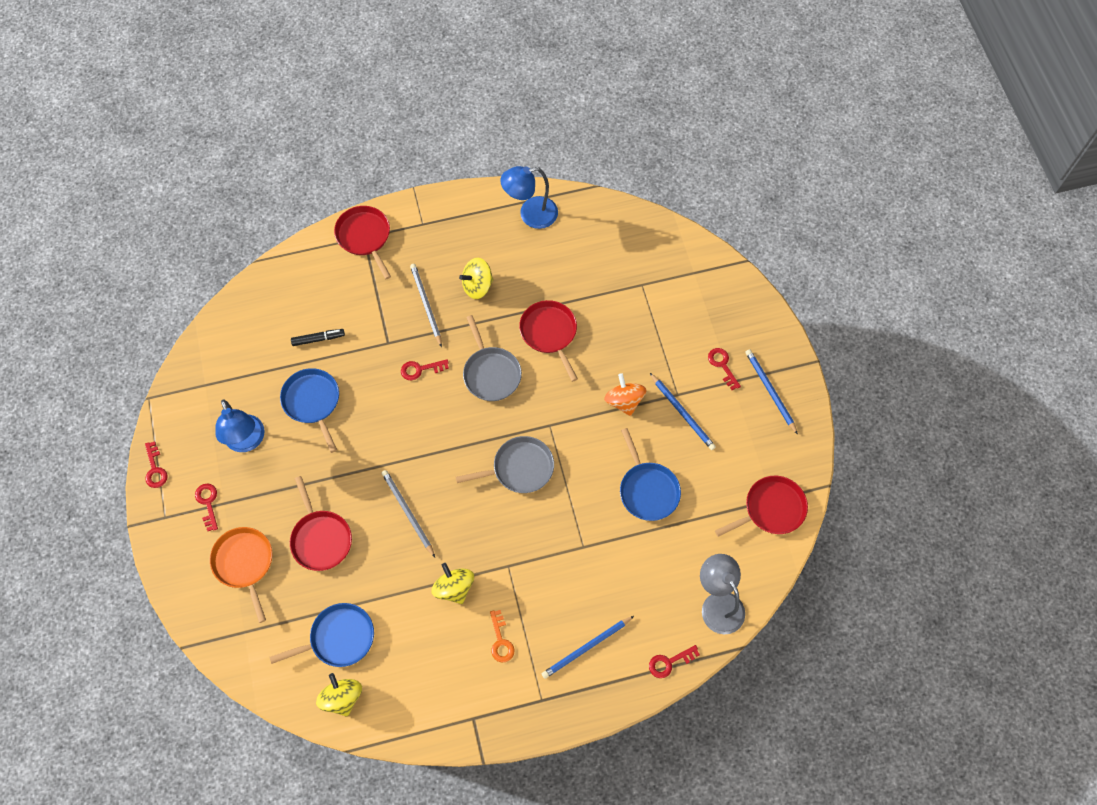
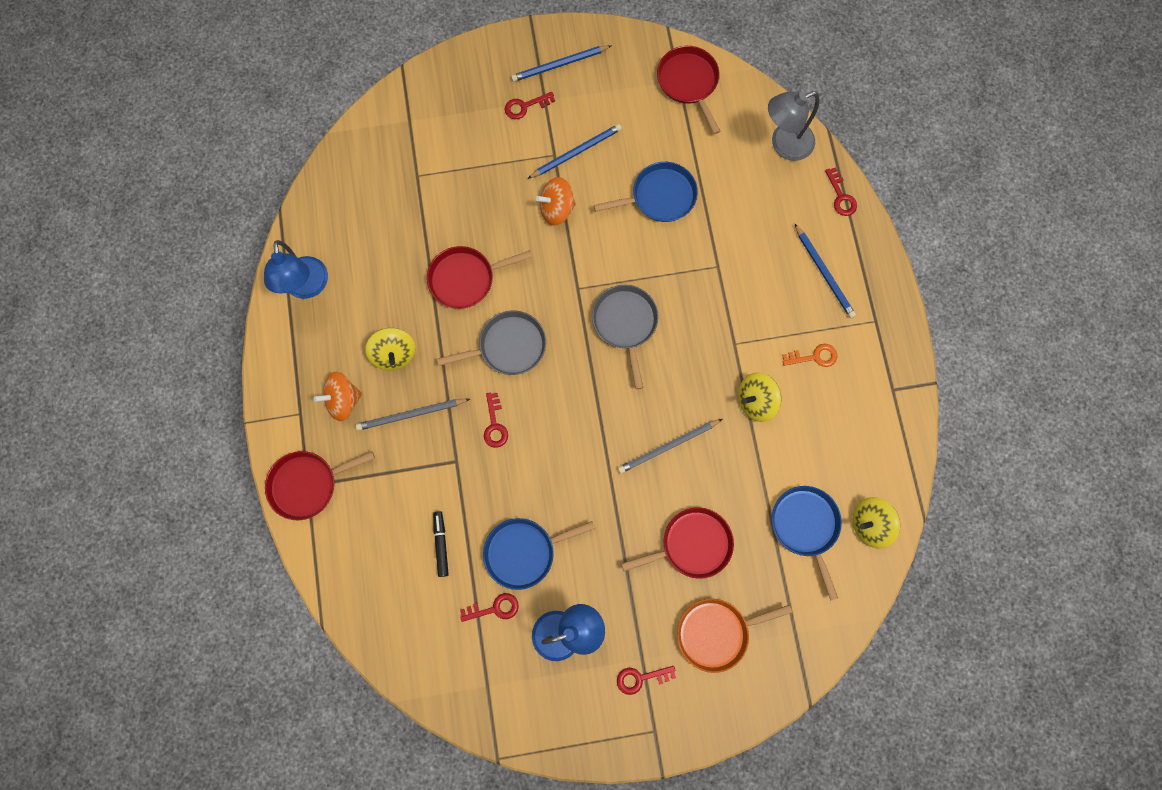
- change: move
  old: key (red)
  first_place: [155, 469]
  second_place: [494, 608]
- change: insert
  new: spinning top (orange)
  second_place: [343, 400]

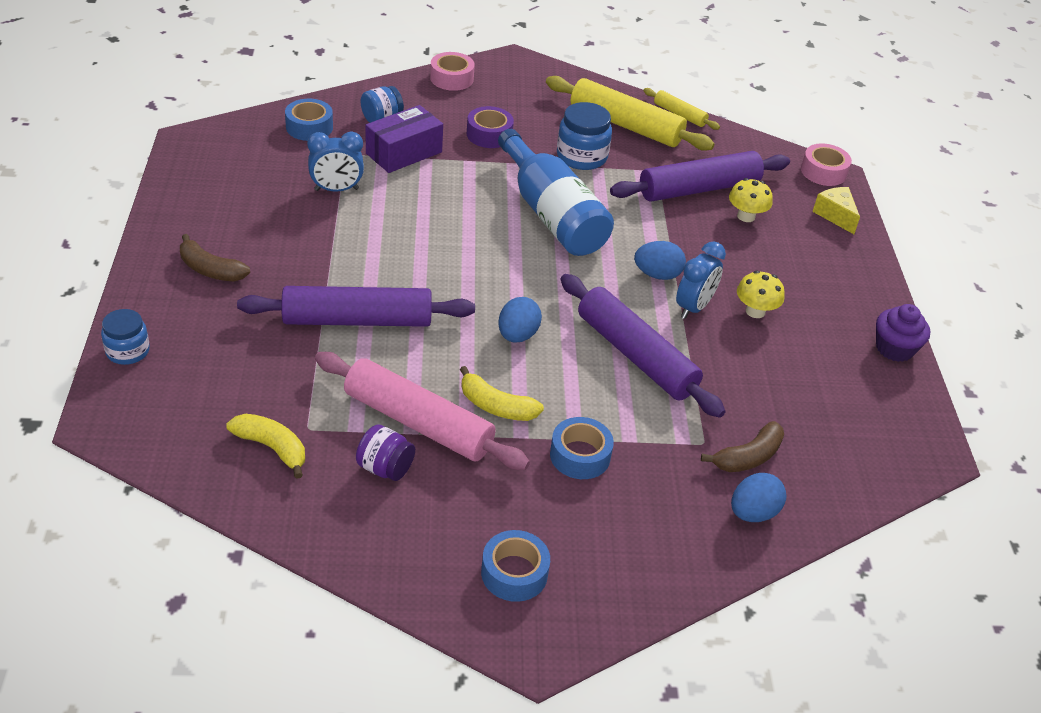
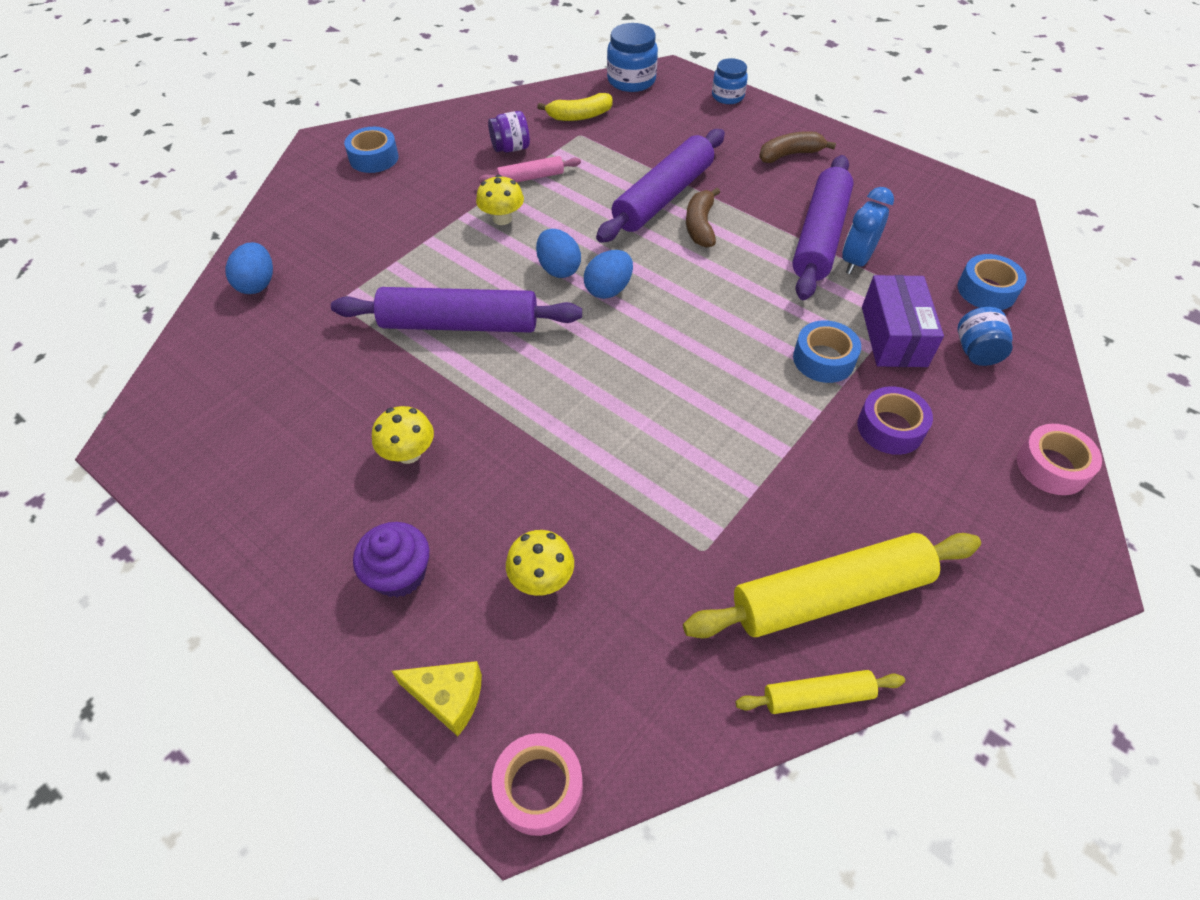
- change: resize
  old: rolling pin (pink)
  first_place: [418, 423]
  second_place: [530, 177]
  factor: 0.5
- change: replace
  old: banana (yellow)
  new: mushroom (yellow)
  first_place: [496, 406]
  second_place: [502, 218]
- change: delete
  old: bottle (blue)
  first_place: [552, 214]
- change: move
  old: tape (blue)
  first_place: [580, 455]
  second_place: [823, 359]
- change: move
  old: jar (blue)
  first_place: [581, 157]
  second_place: [631, 81]
- change: move
  old: rolling pin (purple)
  first_place: [699, 189]
  second_place: [819, 237]
- change: move
  old: egg (blue)
  first_place: [657, 275]
  second_place: [608, 290]
- change: delete
  old: clock (blue)
  first_place: [693, 307]
- change: move
  old: banana (brown)
  first_place: [748, 457]
  second_place: [700, 226]
- change: move
  old: cupcake (purple)
  first_place: [894, 348]
  second_place: [399, 574]

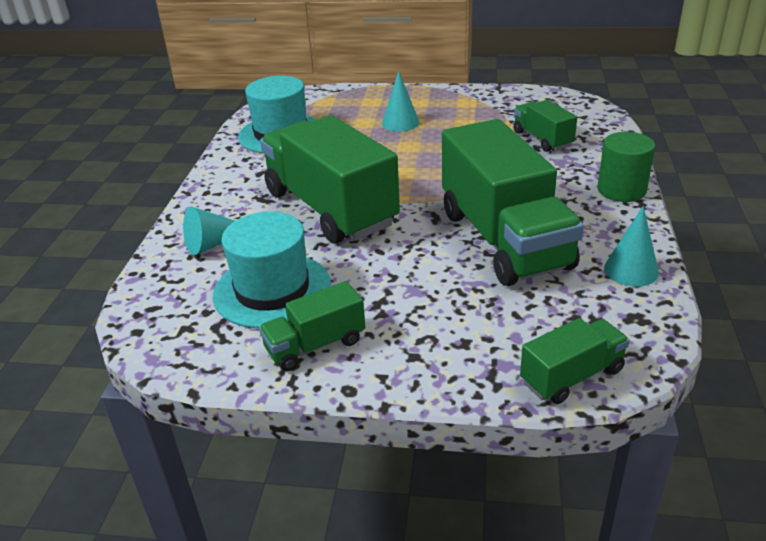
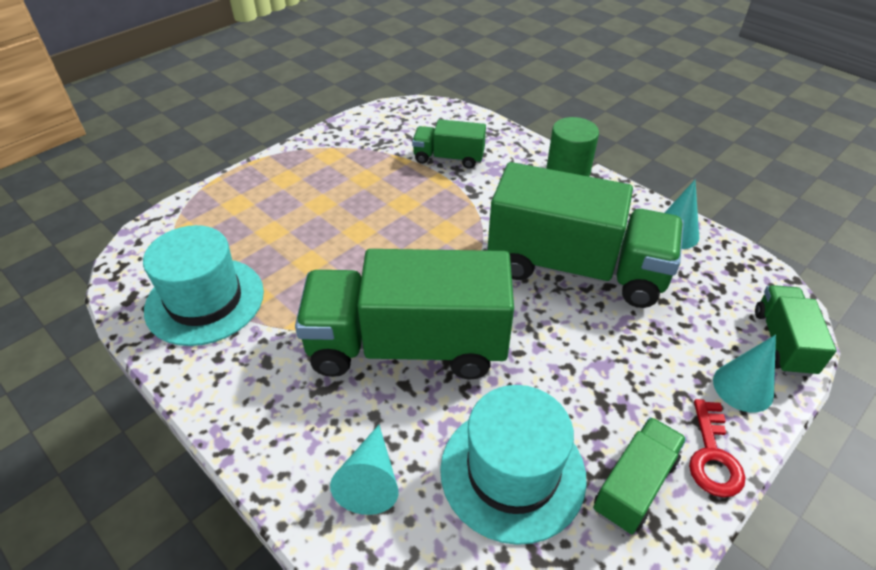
- change: rotate
  old: truck (green)
  first_place: [315, 345]
  second_place: [634, 485]
  degrees: -150
- change: move
  old: cone (turquoise)
  first_place: [400, 123]
  second_place: [743, 387]
- change: insert
  new: key (red)
  second_place: [712, 456]

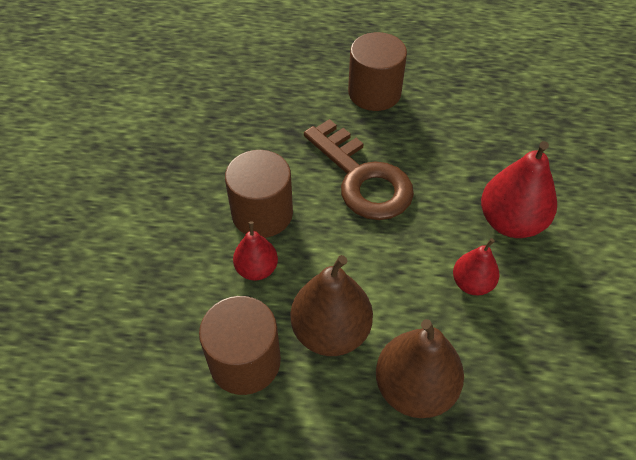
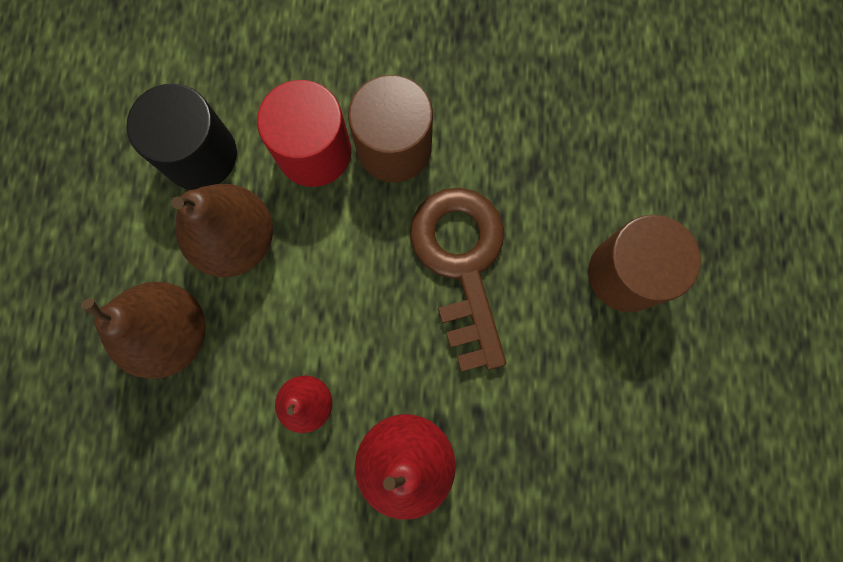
- change: recolor
  old: cylinder (brown)
  new: cylinder (black)
  first_place: [245, 361]
  second_place: [200, 155]
- change: replace
  old: pear (red)
  new: cylinder (red)
  first_place: [257, 269]
  second_place: [314, 152]
- change: rotate
  old: key (brown)
  first_place: [362, 178]
  second_place: [462, 264]
  degrees: 120

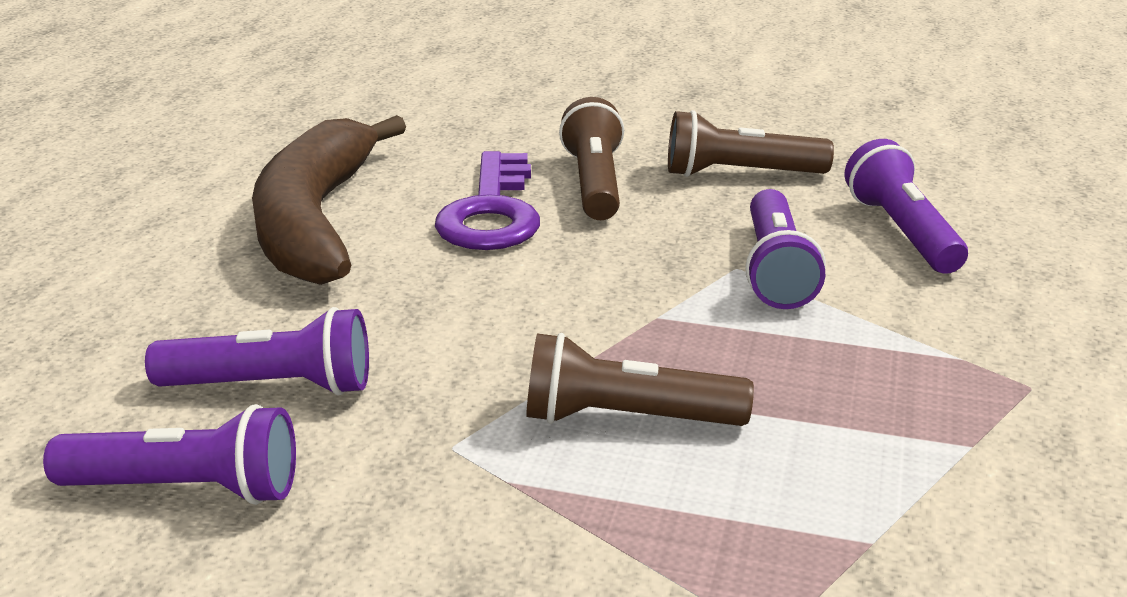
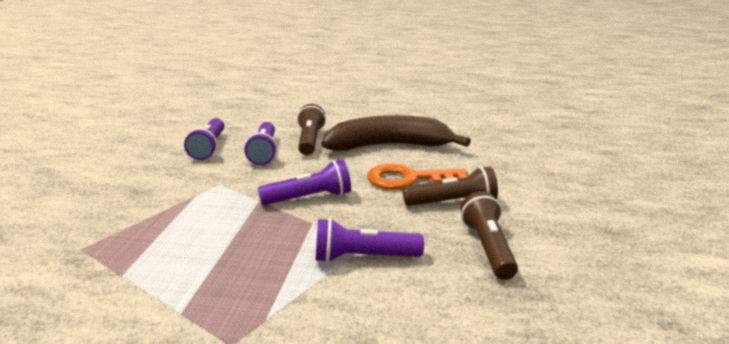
- change: recolor
  old: key (purple)
  new: key (orange)
  first_place: [492, 213]
  second_place: [409, 179]
- change: move
  old: flashlight (brown)
  first_place: [627, 418]
  second_place: [310, 141]
- change: move
  old: flashlight (purple)
  first_place: [902, 232]
  second_place: [309, 198]

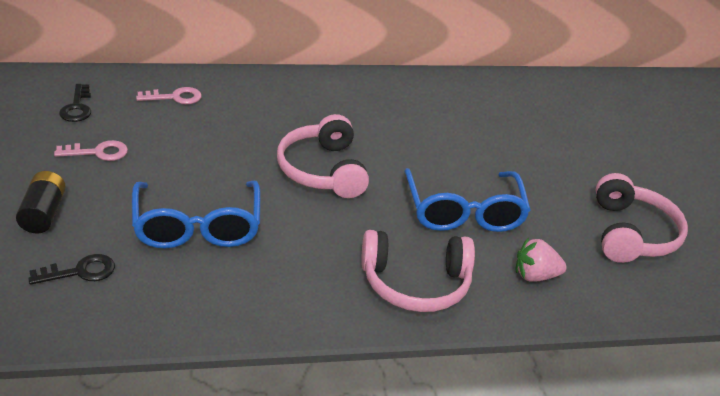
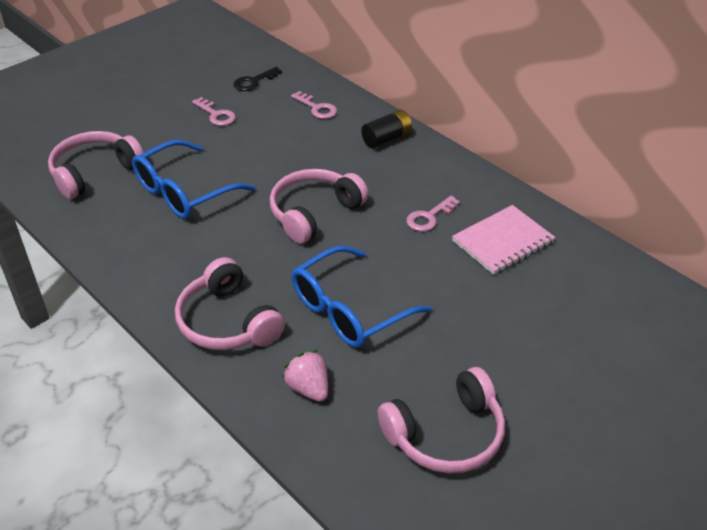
- change: move
  old: battery (black)
  first_place: [43, 213]
  second_place: [386, 139]
- change: replace
  old: key (black)
  new: headphones (pink)
  first_place: [80, 271]
  second_place: [94, 172]
- change: insert
  new: key (pink)
  second_place: [429, 217]
- change: insert
  new: notebook (pink)
  second_place: [503, 241]

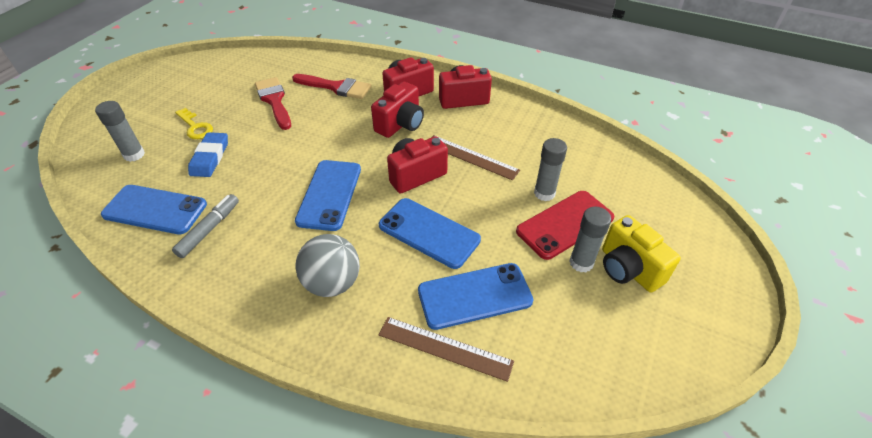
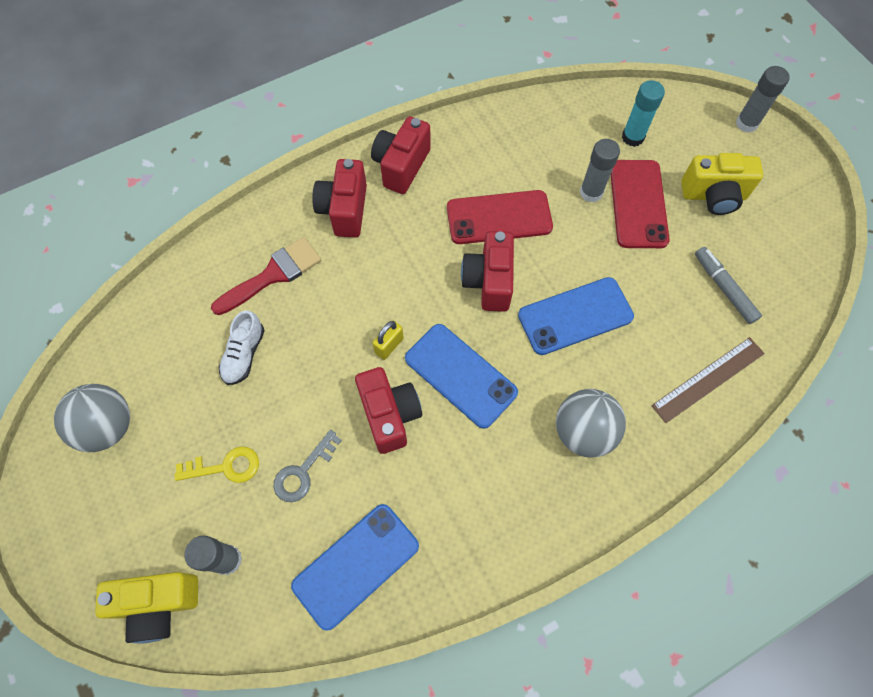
- change: move
  old: marker (grey)
  first_place: [209, 229]
  second_place: [724, 288]
- change: replace
  old: eraser (blue)
  new: key (grey)
  first_place: [210, 157]
  second_place: [303, 472]
- change: replace
  old: brush (red)
  new: shoe (white)
  first_place: [274, 101]
  second_place: [244, 354]
- change: move
  old: camera (red)
  first_place: [400, 124]
  second_place: [390, 415]
- change: delete
  old: phone (blue)
  first_place: [474, 296]
- change: replace
  old: ruler (brown)
  new: phone (red)
  first_place: [471, 157]
  second_place: [499, 217]
- change: move
  old: glue stick (grey)
  first_place: [581, 263]
  second_place: [746, 123]
- change: insert
  new: ball (grey)
  second_place: [108, 426]
- change: insert
  new: camera (yellow)
  second_place: [159, 604]
- change: insert
  new: padlock (yellow)
  second_place: [389, 345]
- change: insert
  new: glue stick (turquoise)
  second_place: [632, 137]

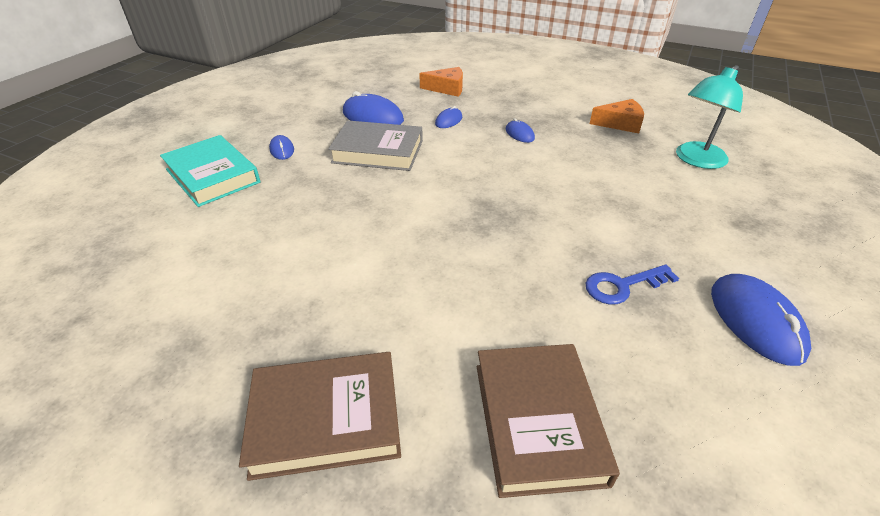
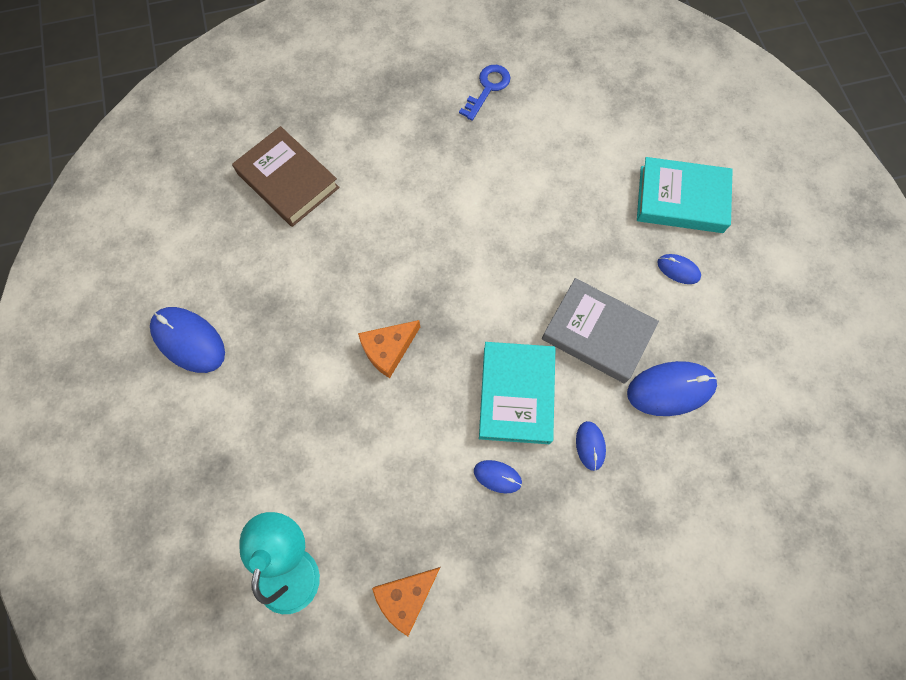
- change: delete
  old: book (brown)
  first_place: [326, 418]
- change: rotate
  old: book (grey)
  first_place: [378, 151]
  second_place: [597, 333]
  degrees: 60
- change: move
  old: cheese (orange)
  first_place: [447, 88]
  second_place: [388, 349]
- change: move
  old: key (blue)
  first_place: [622, 286]
  second_place: [487, 88]
- change: insert
  new: book (turquoise)
  second_place: [516, 394]

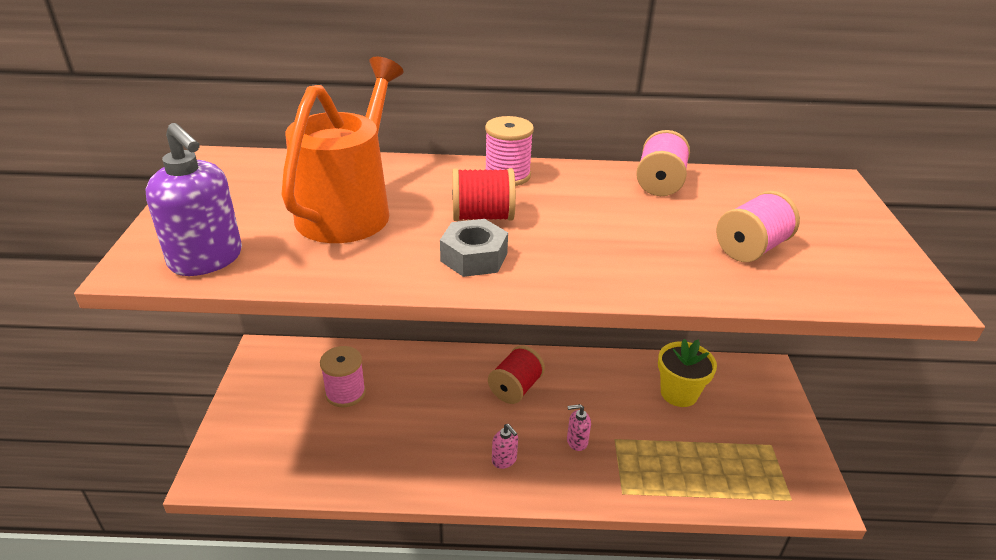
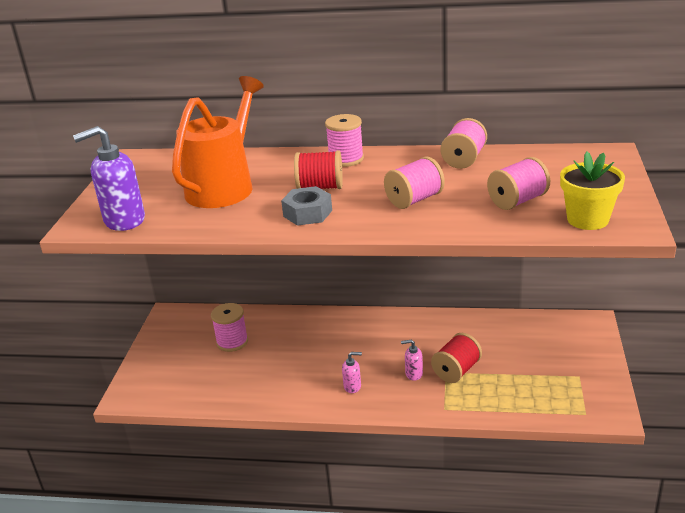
- change: rotate
  old: soap dispenser (purple)
  first_place: [207, 259]
  second_place: [124, 220]
  degrees: 105
- change: move
  old: spool (red)
  first_place: [515, 388]
  second_place: [456, 371]
- change: rotate
  old: soap dispenser (pink)
  first_place: [504, 460]
  second_place: [352, 386]
  degrees: -60
- change: move
  old: flower pot (yellow)
  first_place: [679, 393]
  second_place: [587, 219]
- change: insert
  new: spool (pink)
  second_place: [414, 200]

